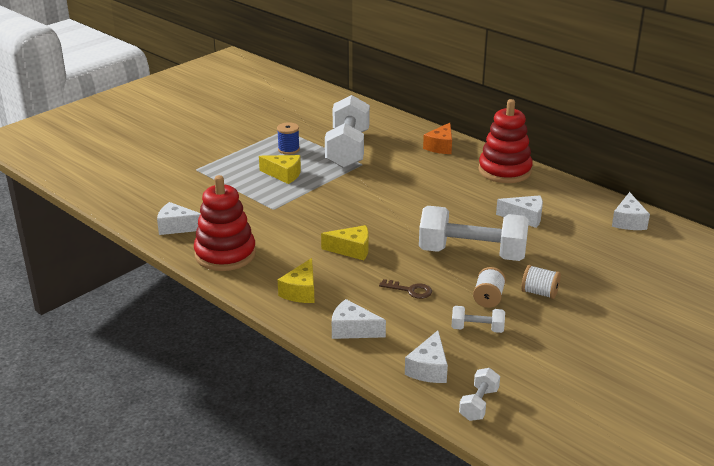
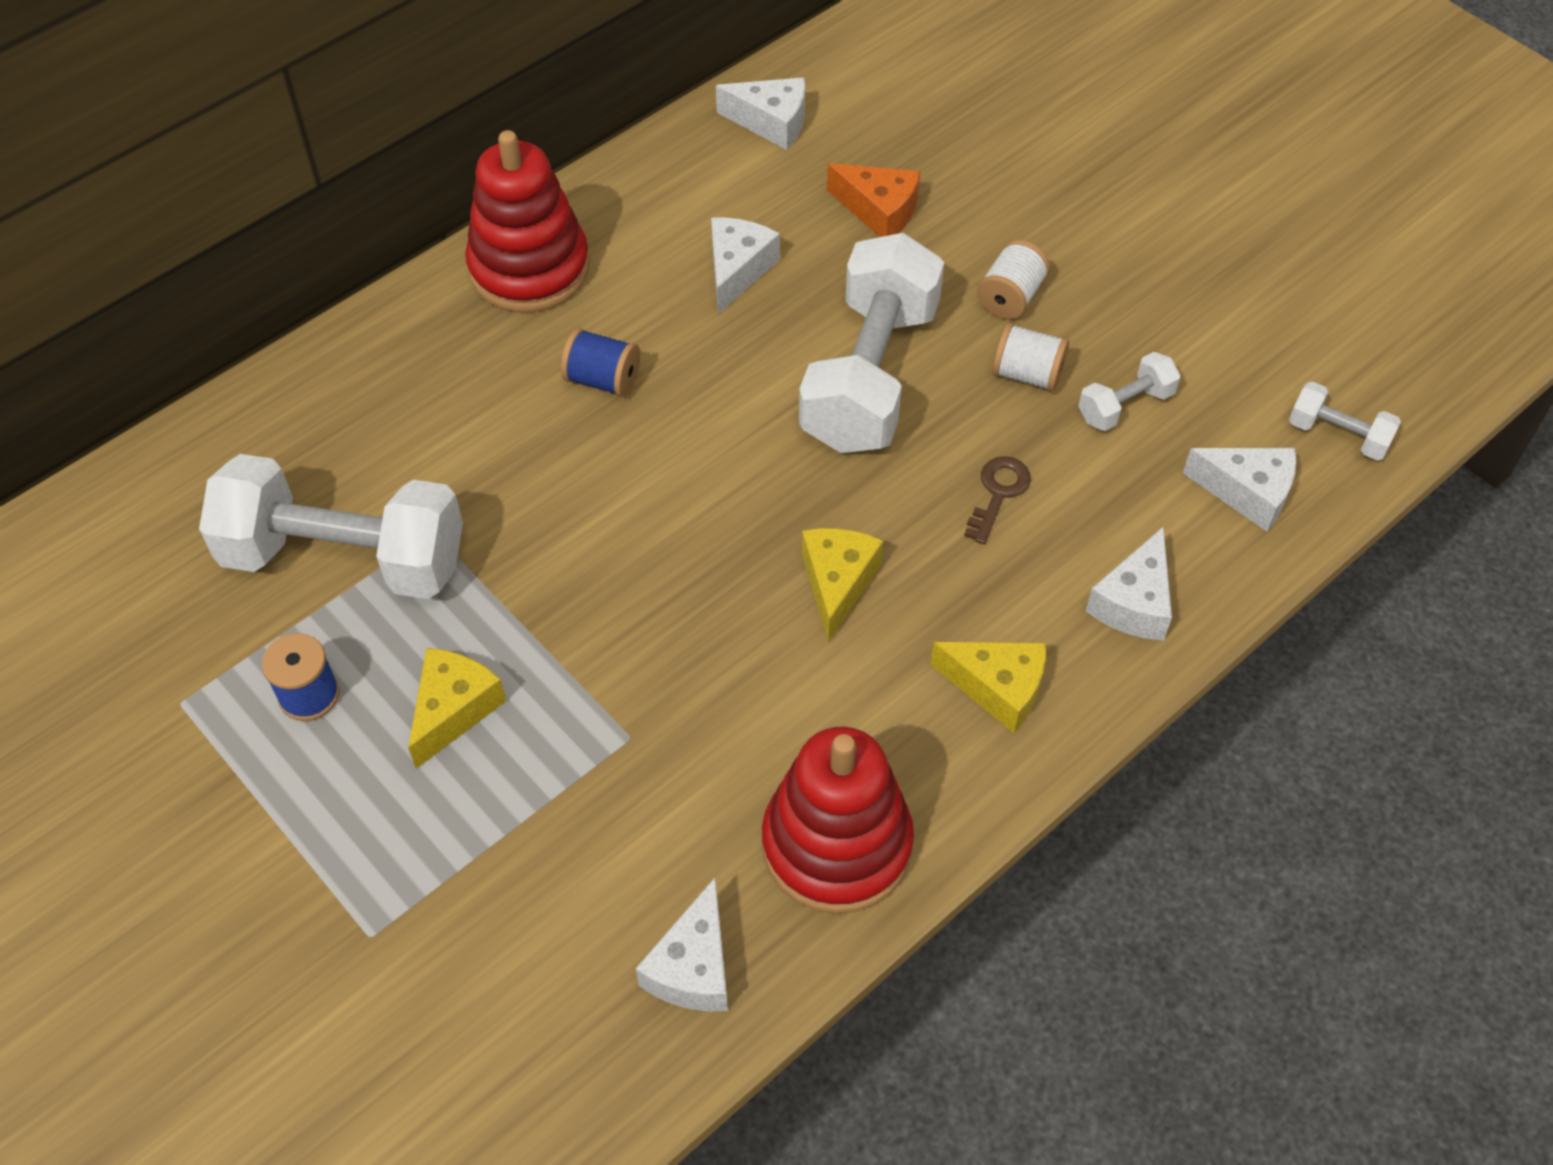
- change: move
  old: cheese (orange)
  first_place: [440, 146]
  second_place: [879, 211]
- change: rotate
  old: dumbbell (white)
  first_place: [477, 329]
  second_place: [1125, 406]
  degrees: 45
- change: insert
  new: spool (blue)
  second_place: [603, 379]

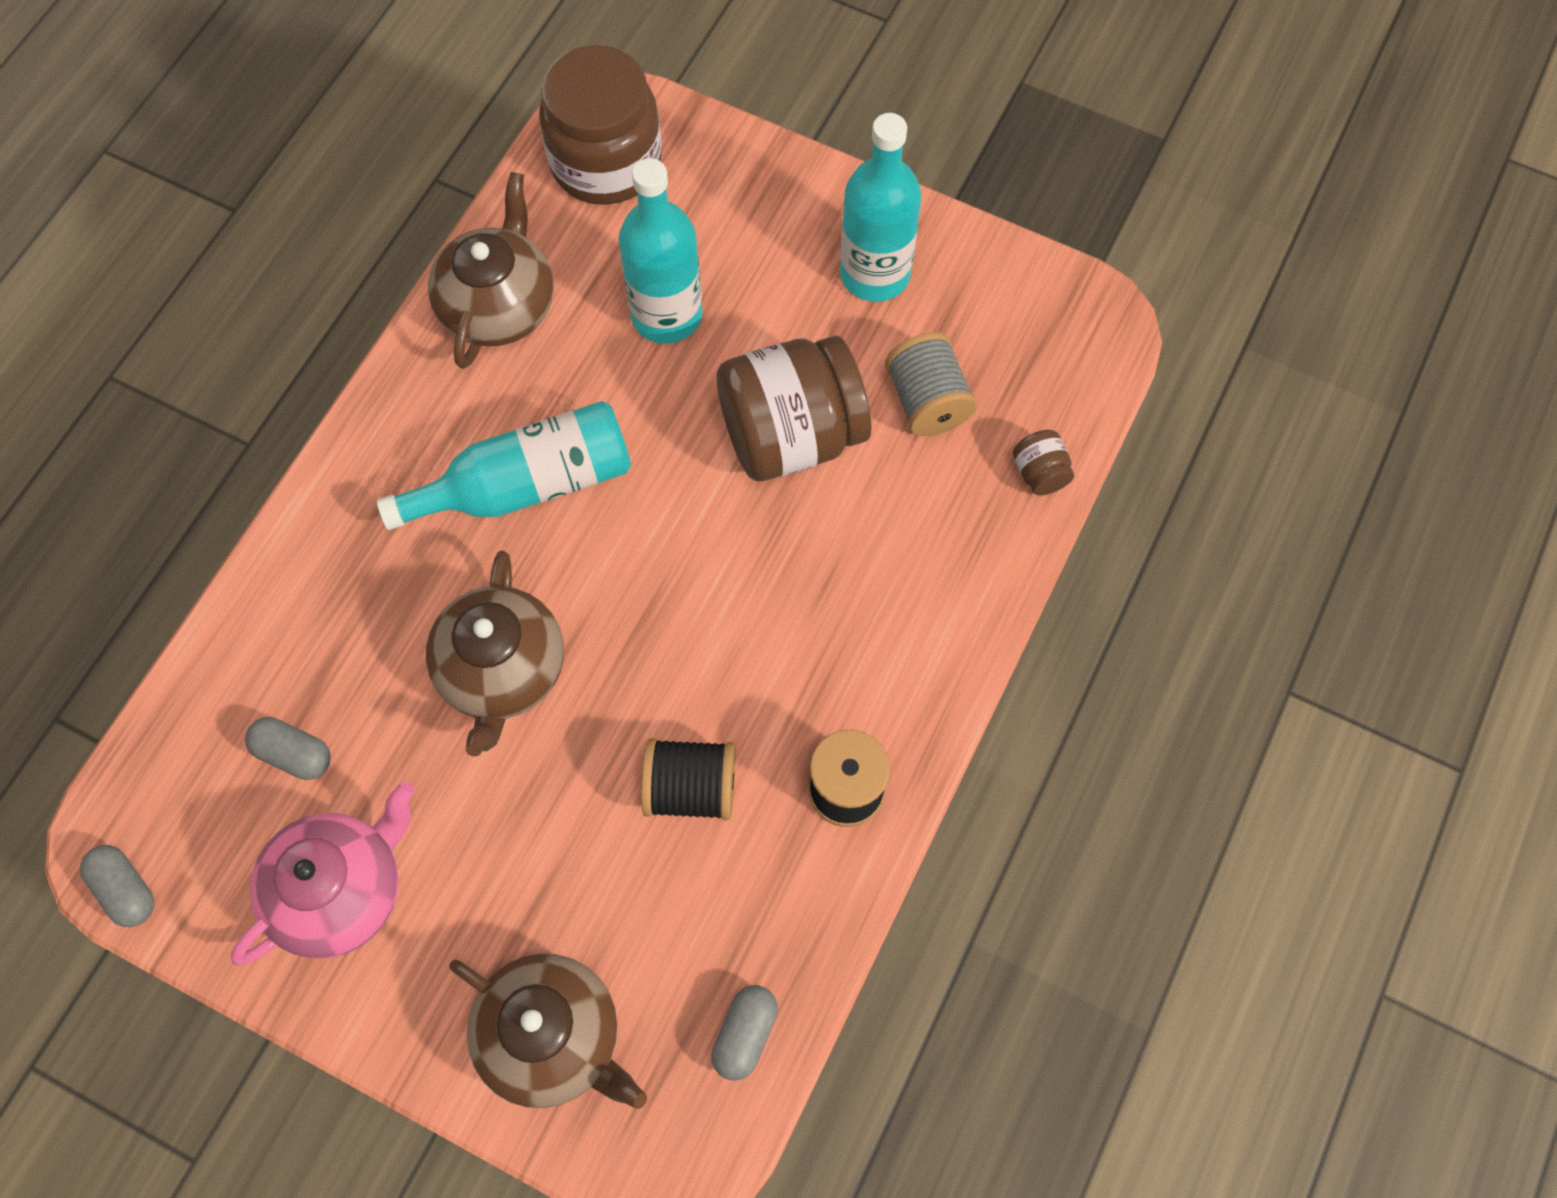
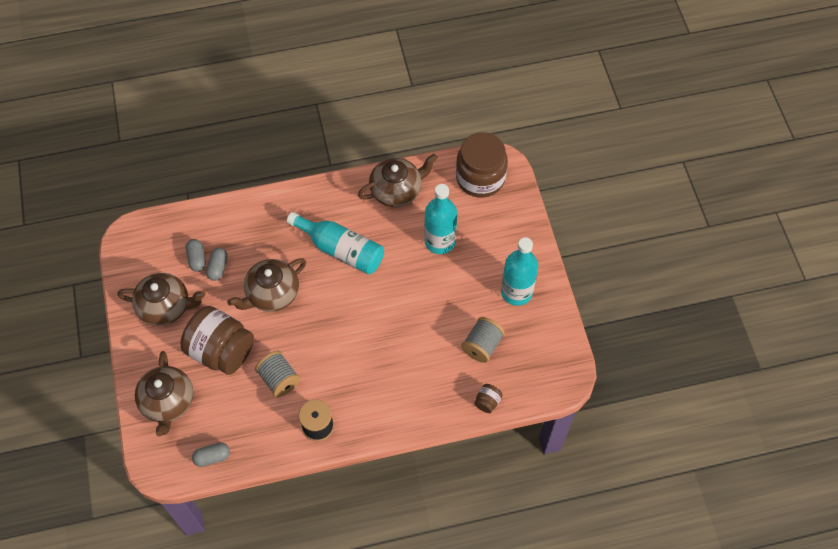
- change: move
  old: capsule (grey)
  first_place: [125, 890]
  second_place: [218, 268]
- change: recolor
  old: teapot (pink)
  new: teapot (brown)
  first_place: [340, 891]
  second_place: [165, 307]
- change: recolor
  old: spool (black)
  new: spool (grey)
  first_place: [691, 789]
  second_place: [279, 379]
- change: move
  old: jar (brown)
  first_place: [791, 435]
  second_place: [221, 351]

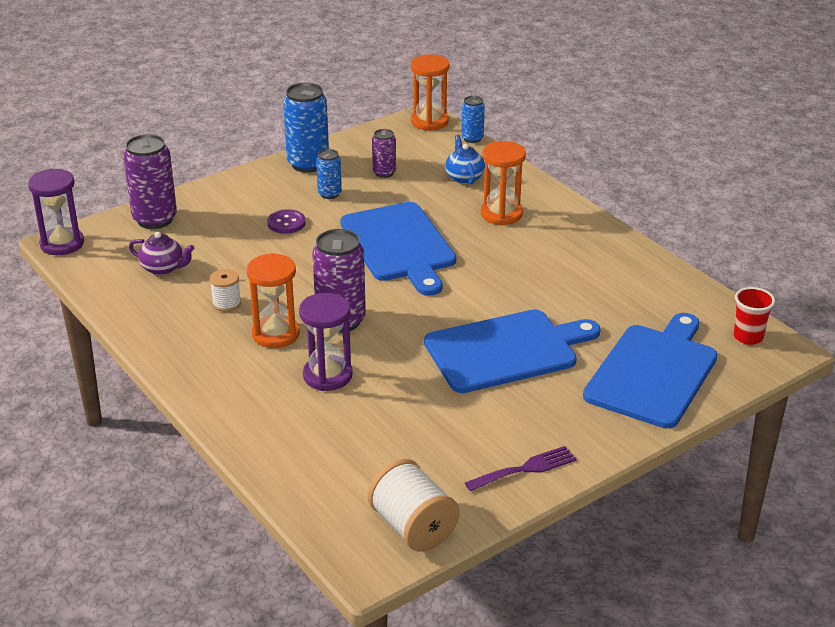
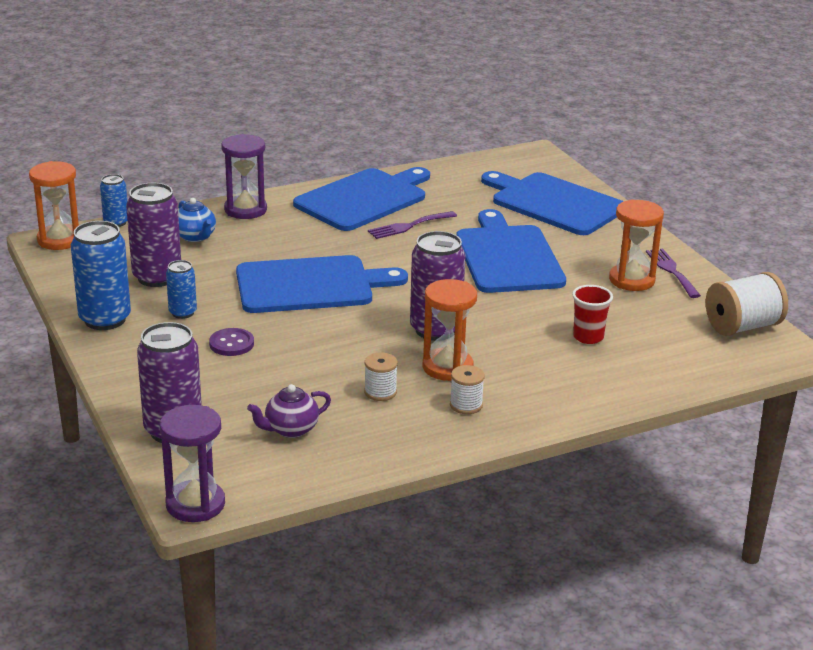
- change: rotate
  old: teapot (purple)
  first_place: [163, 268]
  second_place: [290, 429]
  degrees: -150
- change: move
  old: hourglass (purple)
  first_place: [327, 375]
  second_place: [245, 210]
- change: resize
  old: can (purple)
  first_place: [384, 173]
  second_place: [157, 277]
  factor: 1.83
- change: rotate
  old: teapot (blue)
  first_place: [464, 177]
  second_place: [195, 237]
  degrees: -120
- change: move
  old: hourglass (orange)
  first_place: [501, 214]
  second_place: [631, 280]
- change: move
  old: cup (red)
  first_place: [748, 337]
  second_place: [588, 337]
- change: insert
  new: cutting board (blue)
  second_place: [364, 199]
- change: insert
  new: fork (purple)
  second_place: [409, 226]
- change: insert
  new: spool (white)
  second_place: [466, 405]

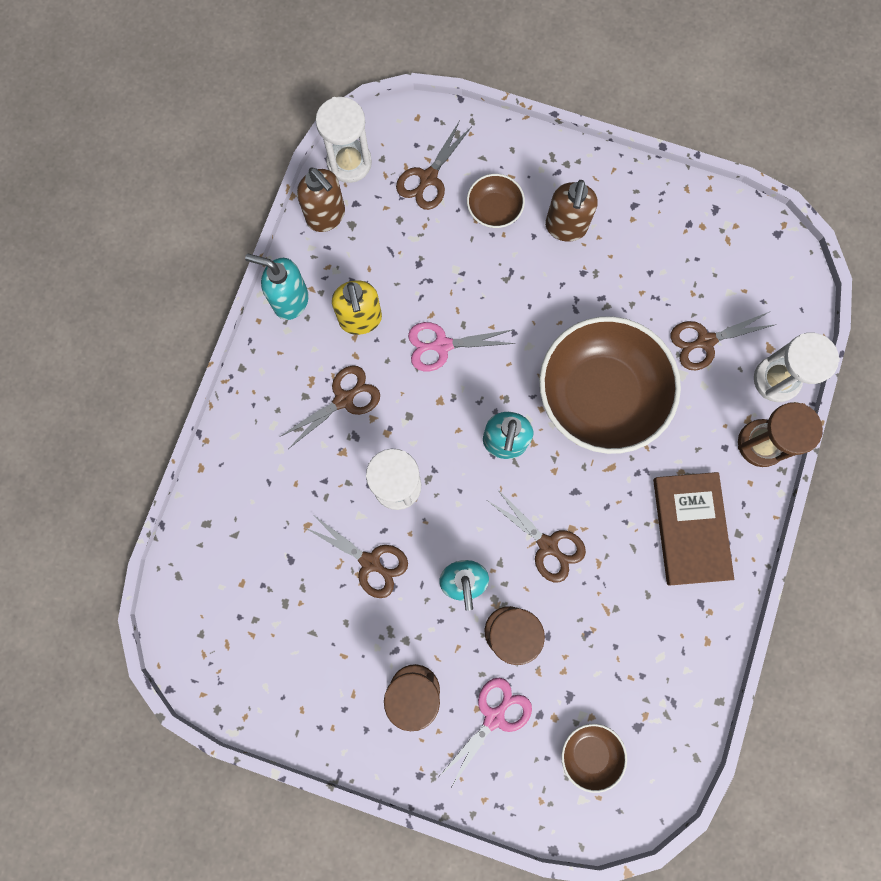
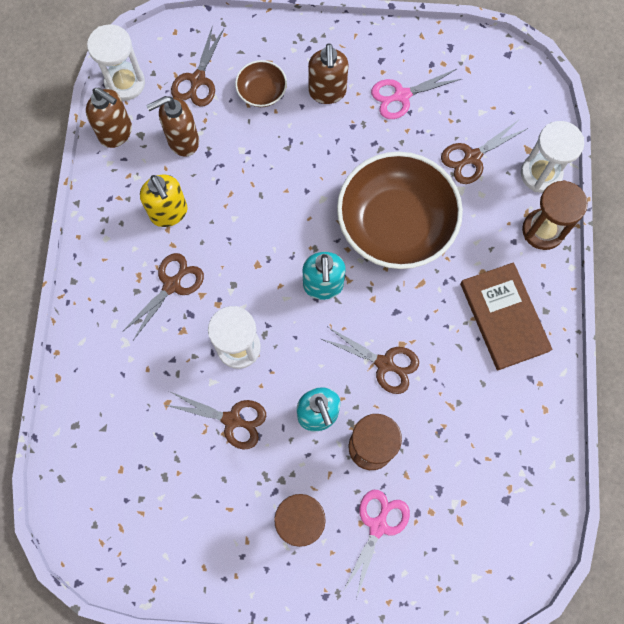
- change: delete
  old: soap dispenser (turquoise)
  first_place: [290, 300]
- change: move
  old: scissors (pink)
  first_place: [442, 345]
  second_place: [401, 96]
- change: delete
  old: bowl (brown)
  first_place: [590, 753]
- change: insert
  new: soap dispenser (brown)
  second_place: [182, 141]

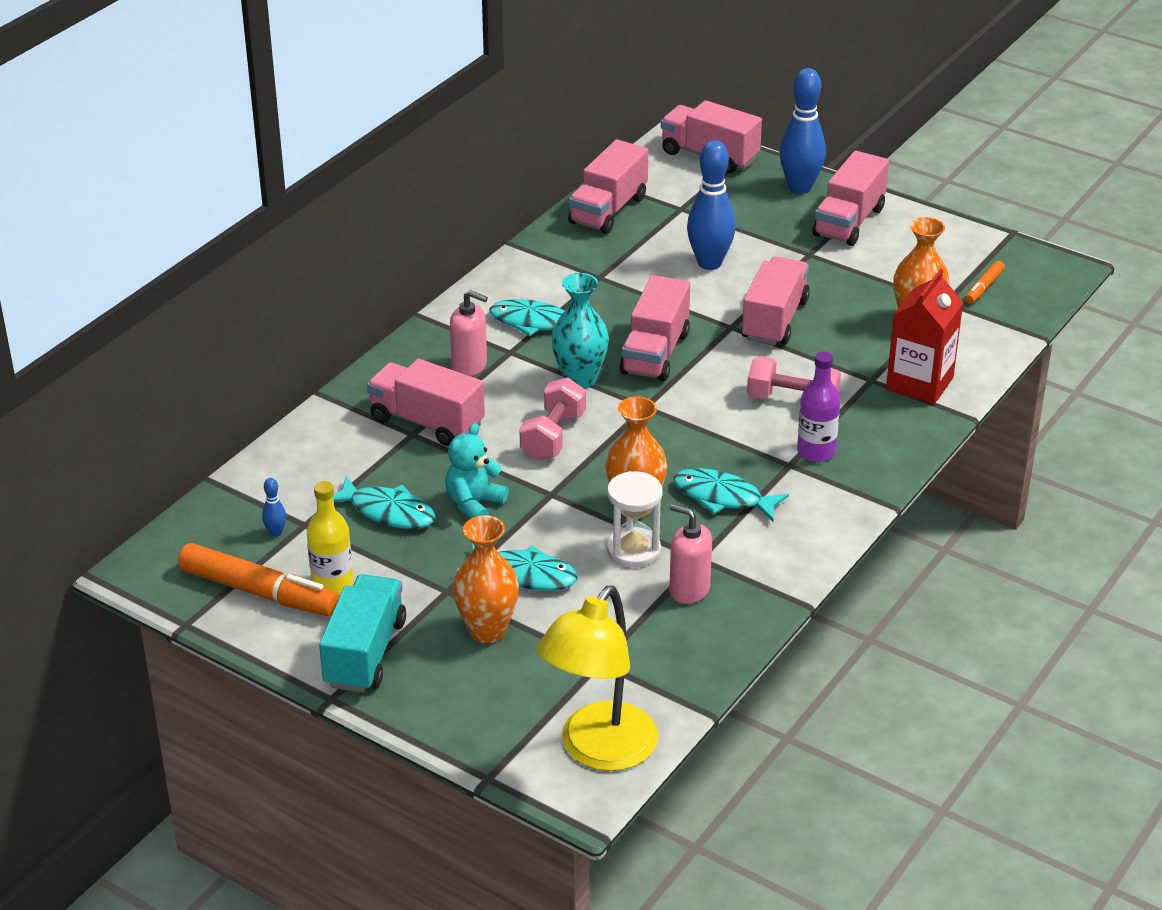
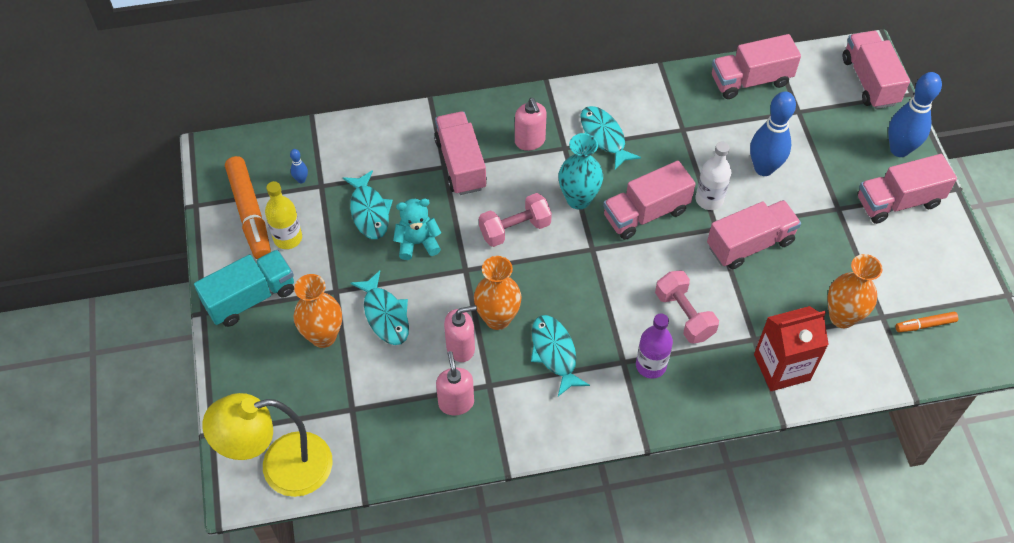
- change: replace
  old: hourglass (white)
  new: soap dispenser (pink)
  first_place: [633, 550]
  second_place: [461, 348]
- change: insert
  new: bottle (white)
  second_place: [709, 199]

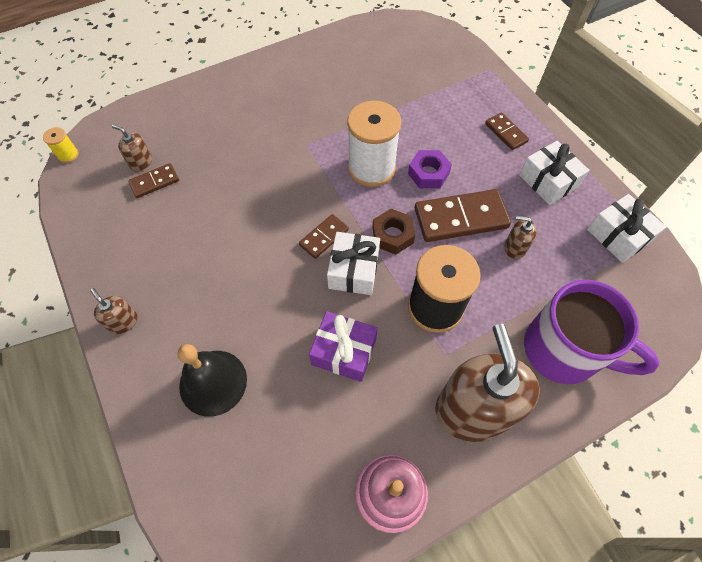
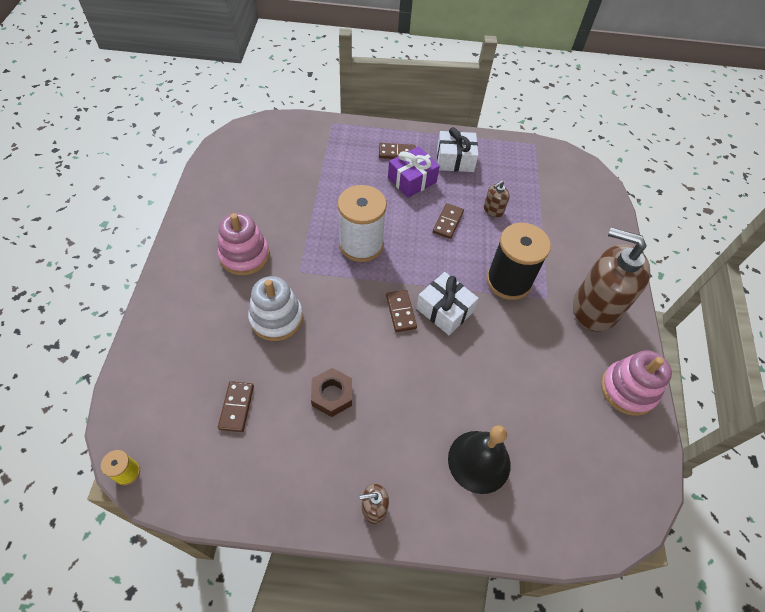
- change: delete
  old: soap dispenser (brown)
  first_place: [141, 162]
- change: move
  old: gift (purple)
  first_place: [344, 351]
  second_place: [412, 180]
- change: move
  old: nut (brown)
  first_place: [392, 235]
  second_place: [332, 395]
- change: delete
  old: nut (purple)
  first_place: [428, 173]
- change: resize
  old: domino (brown)
  first_place: [460, 218]
  second_place: [448, 222]
  factor: 0.54
- change: delete
  old: mug (purple)
  first_place: [564, 351]
- change: delete
  old: gift (white)
  first_place: [618, 236]
- change: insert
  new: stacking toy (pink)
  second_place: [245, 255]
- change: insert
  new: stacking toy (white)
  second_place: [276, 318]

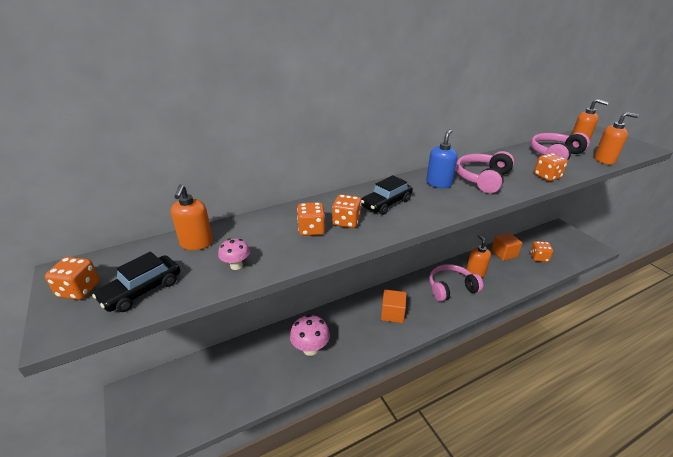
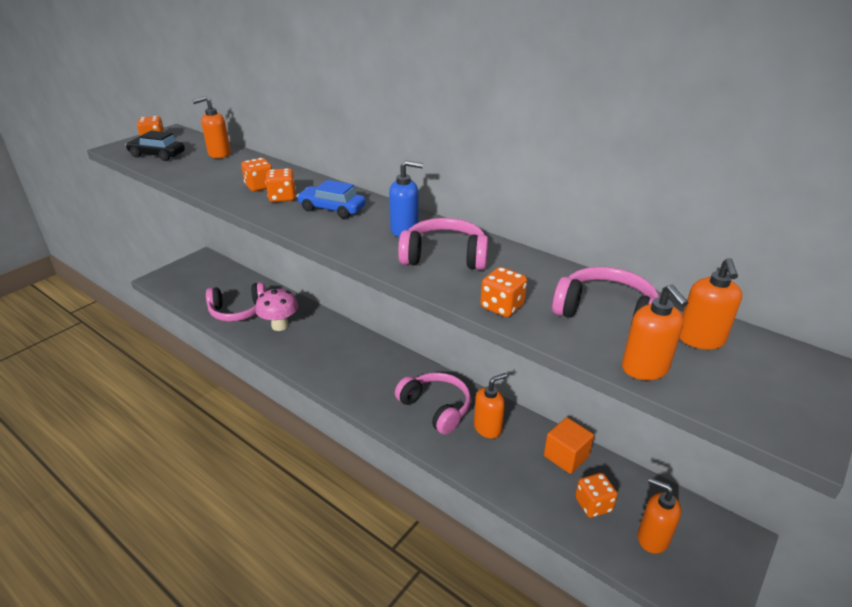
- change: delete
  old: mushroom (pink)
  first_place: [236, 265]
- change: recolor
  old: car (black)
  new: car (blue)
  first_place: [386, 203]
  second_place: [332, 209]
- change: delete
  old: cube (orange)
  first_place: [392, 314]
- change: insert
  new: headphones (pink)
  second_place: [238, 311]
- change: insert
  new: soap dispenser (orange)
  second_place: [652, 538]

